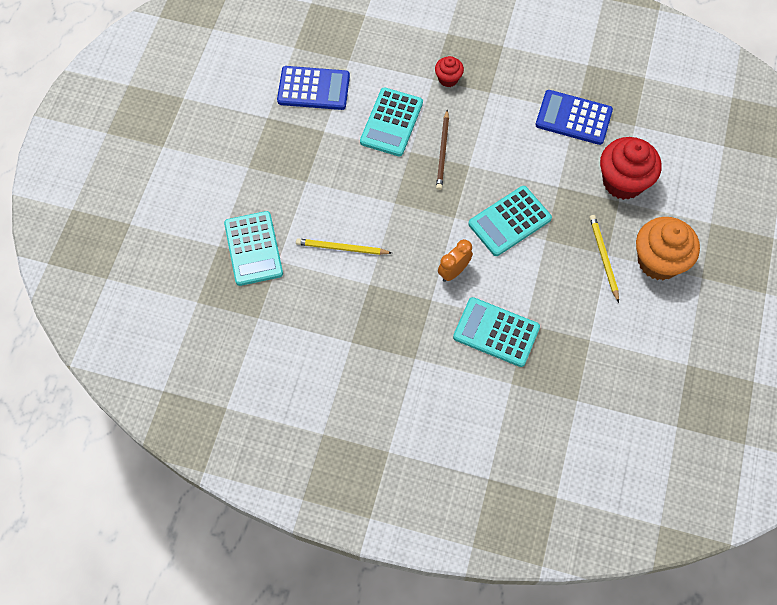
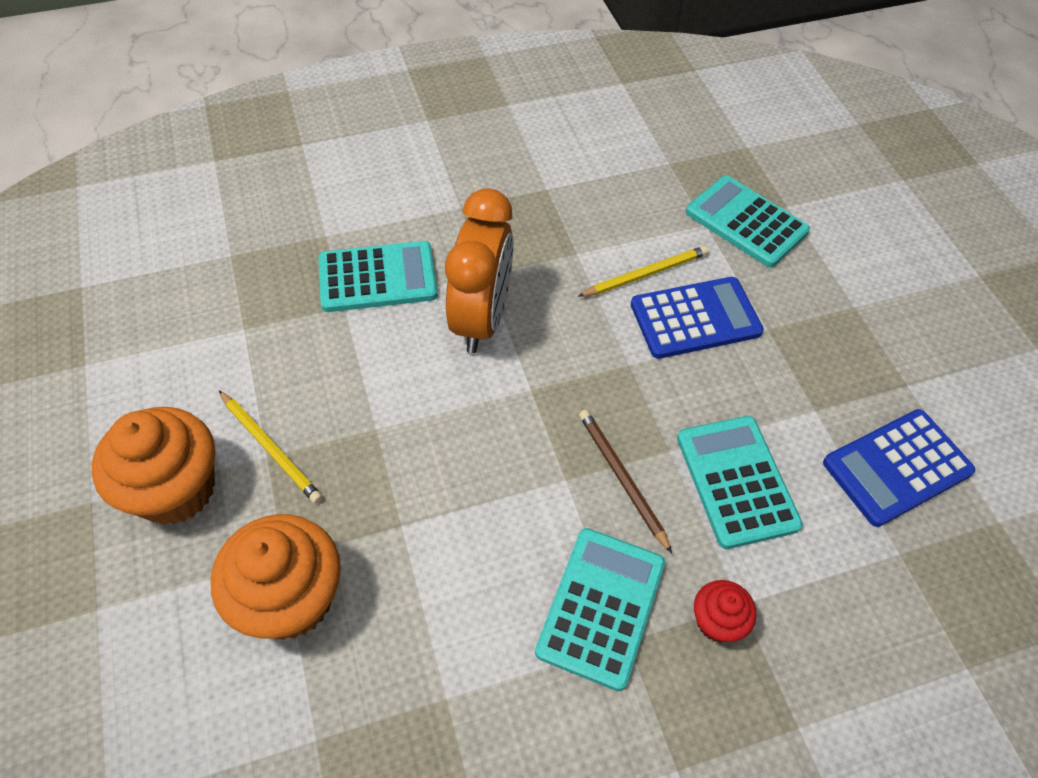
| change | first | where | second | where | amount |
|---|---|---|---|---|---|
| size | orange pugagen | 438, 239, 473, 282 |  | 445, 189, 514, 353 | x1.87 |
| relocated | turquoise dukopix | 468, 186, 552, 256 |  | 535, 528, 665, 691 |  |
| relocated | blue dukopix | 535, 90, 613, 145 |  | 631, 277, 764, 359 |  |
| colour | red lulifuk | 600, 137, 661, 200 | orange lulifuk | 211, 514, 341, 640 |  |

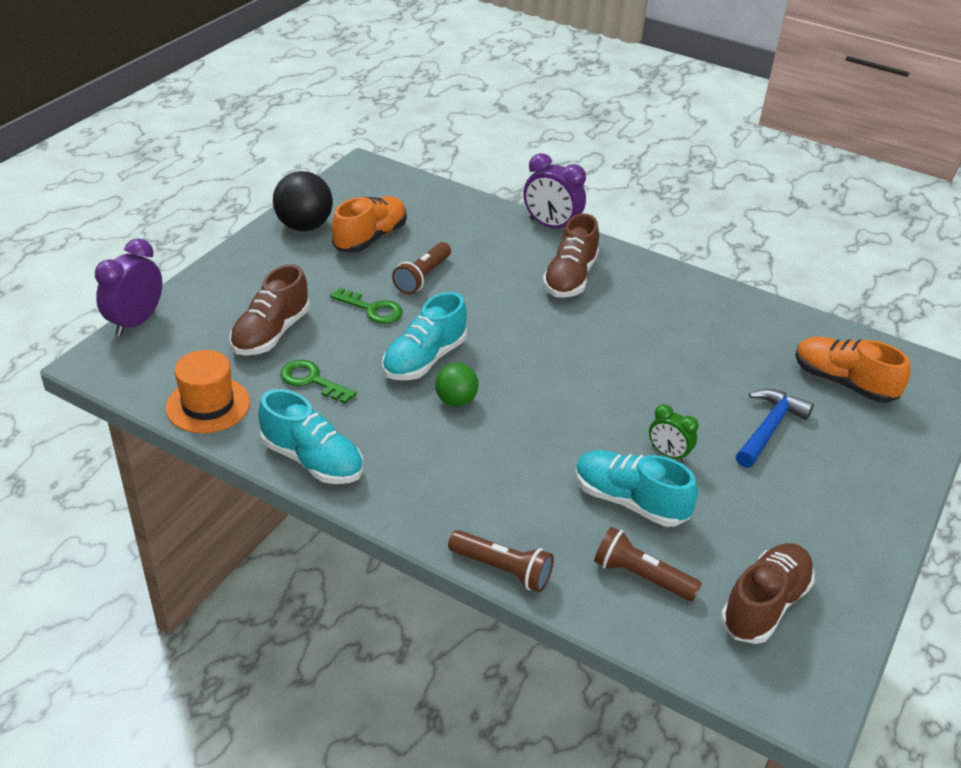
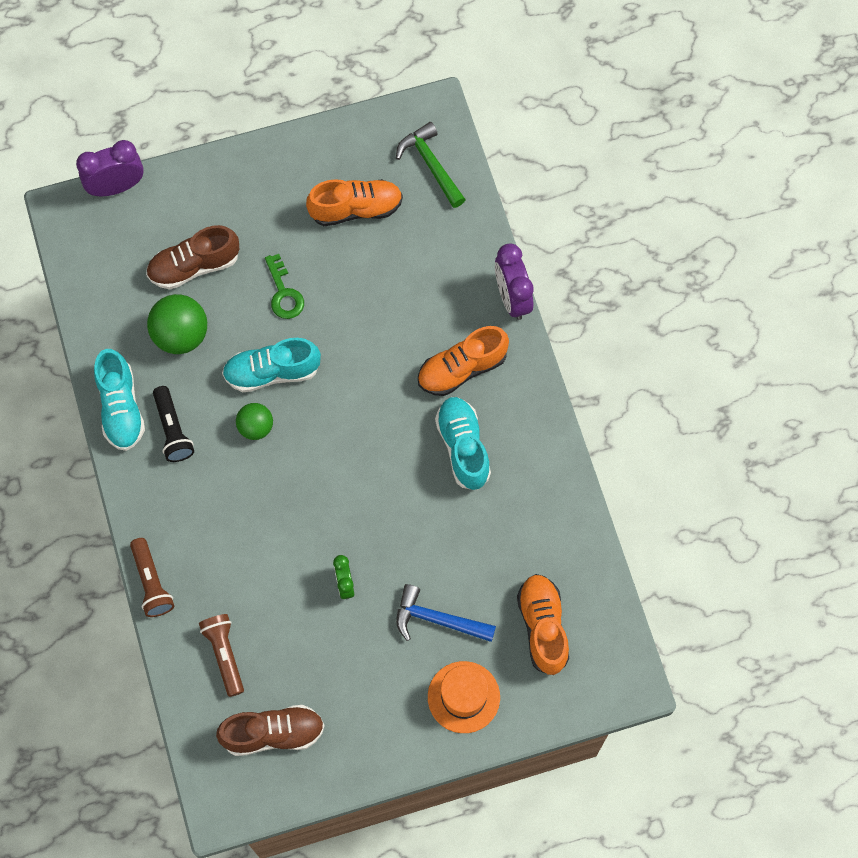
| change | first | where | second | where | amount |
|---|---|---|---|---|---|
| relocated | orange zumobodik | 166, 350, 250, 433 |  | 428, 661, 500, 733 |  |
| missing | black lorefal | 273, 171, 333, 231 |  |  |  |
| exchanged | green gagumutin | 280, 359, 357, 404 | green lorefal | 147, 294, 207, 354 |  |
| missing | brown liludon | 392, 242, 451, 294 |  |  |  |
| colour | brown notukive | 542, 214, 599, 298 | orange notukive | 418, 326, 509, 396 |  |
| relocated | turquoise notukive | 575, 450, 698, 527 |  | 435, 397, 491, 490 |  |
| spun | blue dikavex | 736, 389, 814, 468 |  | 396, 584, 496, 642 | 150 degrees counterclockwise |
| appeared |  |  | black liludon | 153, 386, 194, 462 |  |
| appeared |  |  | green dikavex | 396, 122, 466, 208 |  |

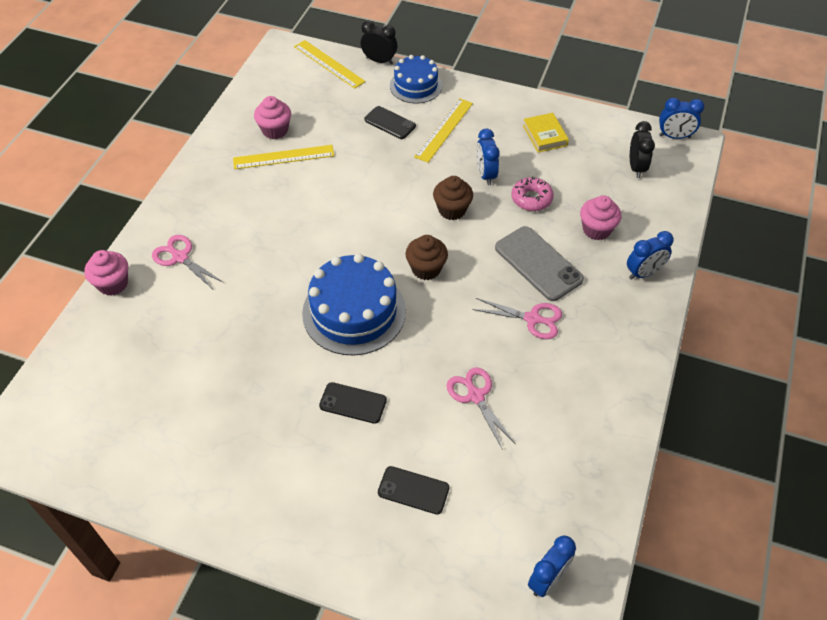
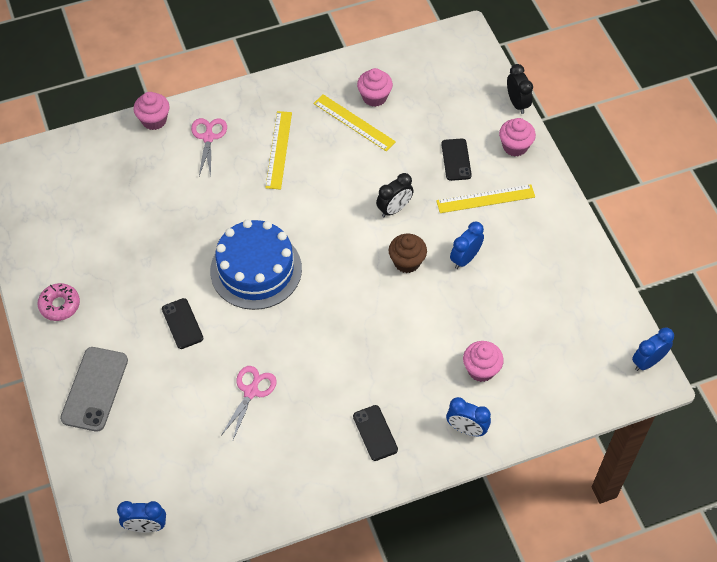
| change | first | where | second | where | amount |
|---|---|---|---|---|---|
| relocated | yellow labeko | 294, 40, 366, 89 |  | 265, 111, 292, 189 |  |
| relocated | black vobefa | 378, 466, 449, 515 |  | 353, 405, 398, 461 |  |
| exchanged | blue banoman | 390, 55, 442, 104 | pink lulifuk | 499, 118, 536, 157 |  |
| missing | brown lulifuk | 405, 235, 448, 280 |  |  |  |
| missing | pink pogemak | 472, 298, 562, 339 |  |  |  |
| relocated | grey vobefa | 495, 226, 584, 301 |  | 60, 347, 128, 432 |  |
| relocated | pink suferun | 511, 176, 554, 211 |  | 37, 283, 80, 321 |  |
| missing | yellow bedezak | 523, 113, 569, 153 |  |  |  |
| relocated | black pugagen | 630, 121, 655, 178 |  | 376, 173, 413, 217 |  |
| spun | blue pugagen | 659, 98, 704, 139 |  | 632, 327, 674, 371 | 90 degrees clockwise |

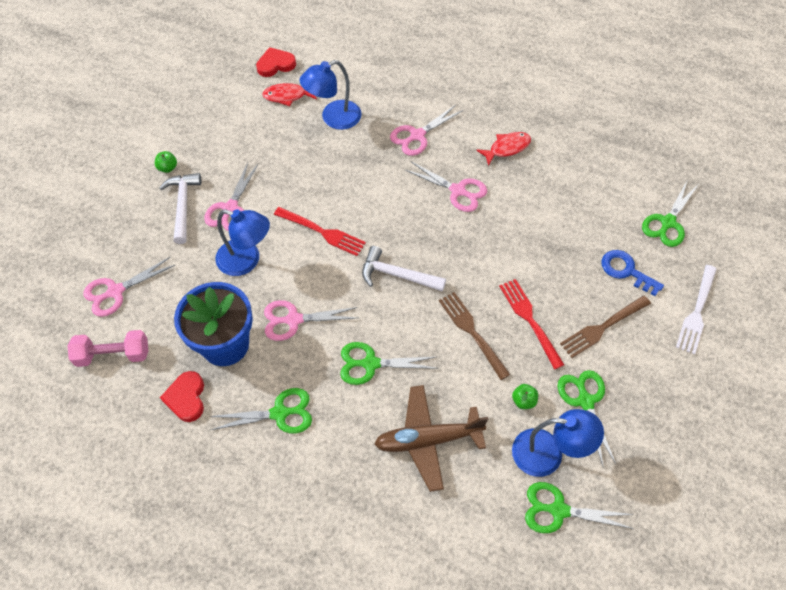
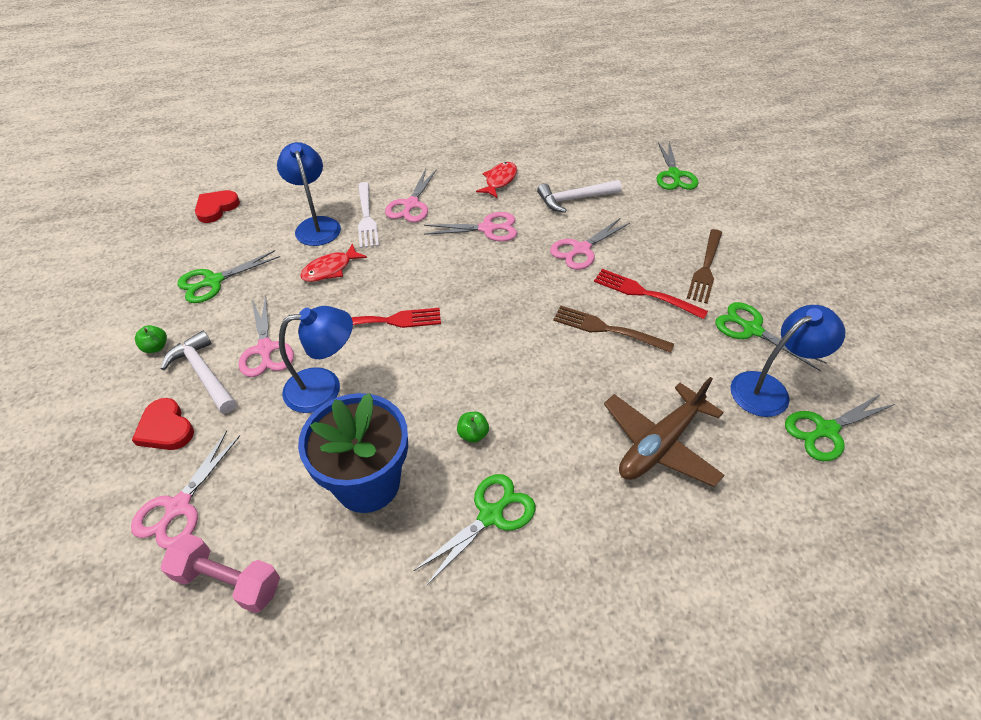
| change | first | where | second | where | amount |
|---|---|---|---|---|---|
| spun | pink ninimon | 68, 330, 148, 367 |  | 161, 533, 280, 613 | 60 degrees clockwise |
| relocated | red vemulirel | 160, 371, 204, 422 |  | 132, 398, 194, 450 |  |
| relocated | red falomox | 262, 83, 317, 106 |  | 300, 243, 367, 282 |  |
| relocated | pink pogemak | 264, 300, 358, 341 |  | 550, 218, 630, 270 |  |
| spun | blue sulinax | 299, 60, 362, 130 |  | 277, 142, 341, 246 | 135 degrees clockwise |
| relocated | green pogemak | 340, 342, 438, 385 |  | 177, 250, 280, 303 |  |
| relocated | white dikavex | 362, 246, 446, 292 |  | 537, 180, 621, 213 |  |
| relocated | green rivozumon | 512, 384, 538, 409 |  | 457, 412, 489, 443 |  |
| missing | blue gagumutin | 601, 250, 664, 296 |  |  |  |
| relocated | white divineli | 676, 265, 717, 355 |  | 358, 182, 379, 248 |  |

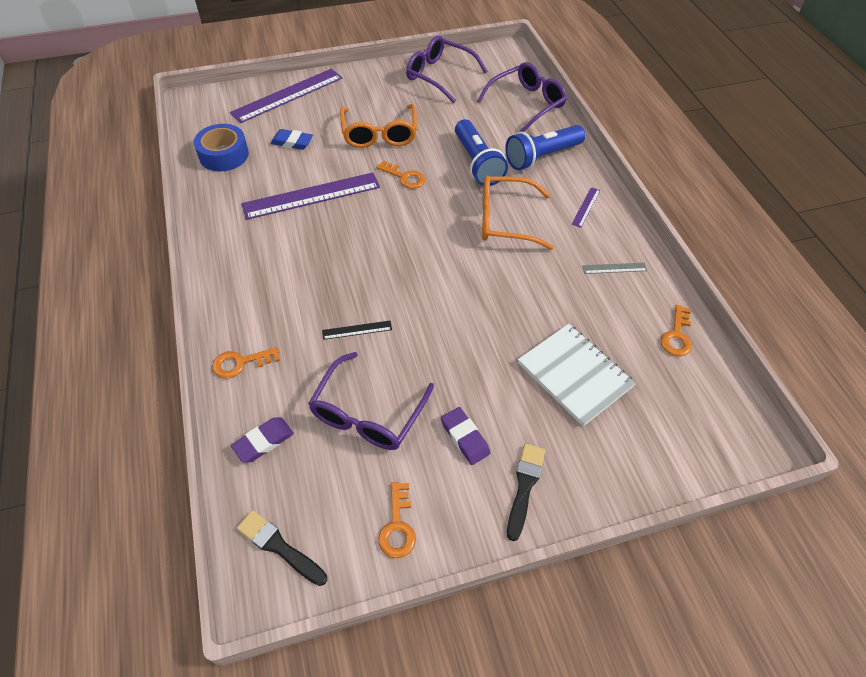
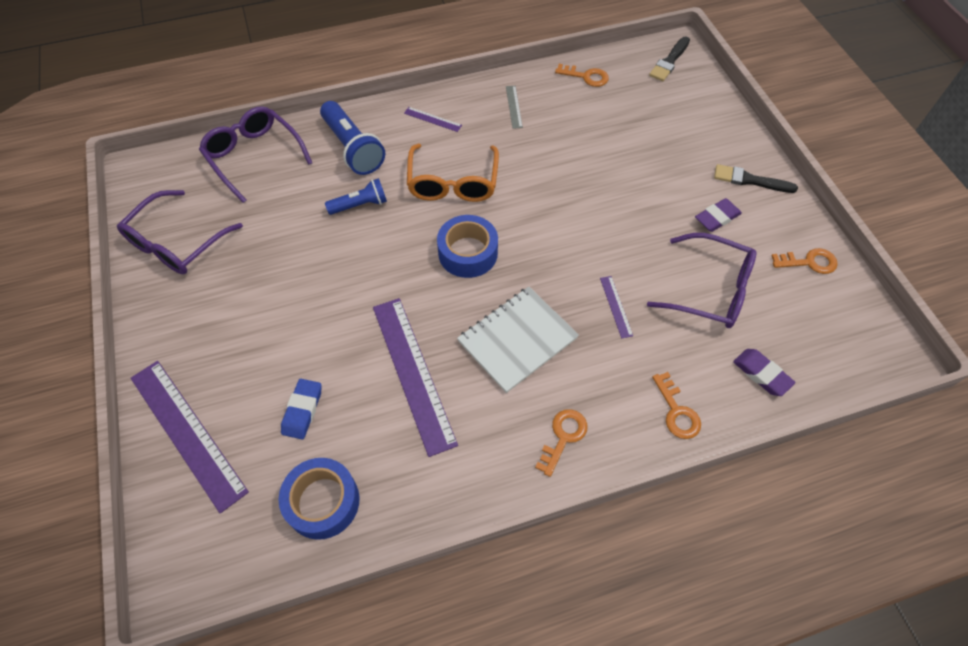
| change | first | where | second | where | amount |
|---|---|---|---|---|---|
| relocated | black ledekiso | 237, 510, 327, 586 |  | 649, 37, 690, 81 |  |
| colour | black labeko | 322, 321, 392, 340 | purple labeko | 600, 276, 633, 339 |  |
| missing | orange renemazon | 340, 104, 417, 148 |  |  |  |
| relocated | orange gagumutin | 376, 160, 425, 189 |  | 535, 409, 587, 477 |  |
| size | blue liludon | 455, 119, 508, 186 |  | 325, 178, 387, 215 | x0.61 |
| relocated | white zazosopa | 518, 324, 636, 426 |  | 457, 287, 579, 393 |  |
| appeared |  |  | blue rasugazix | 437, 215, 498, 278 |  |

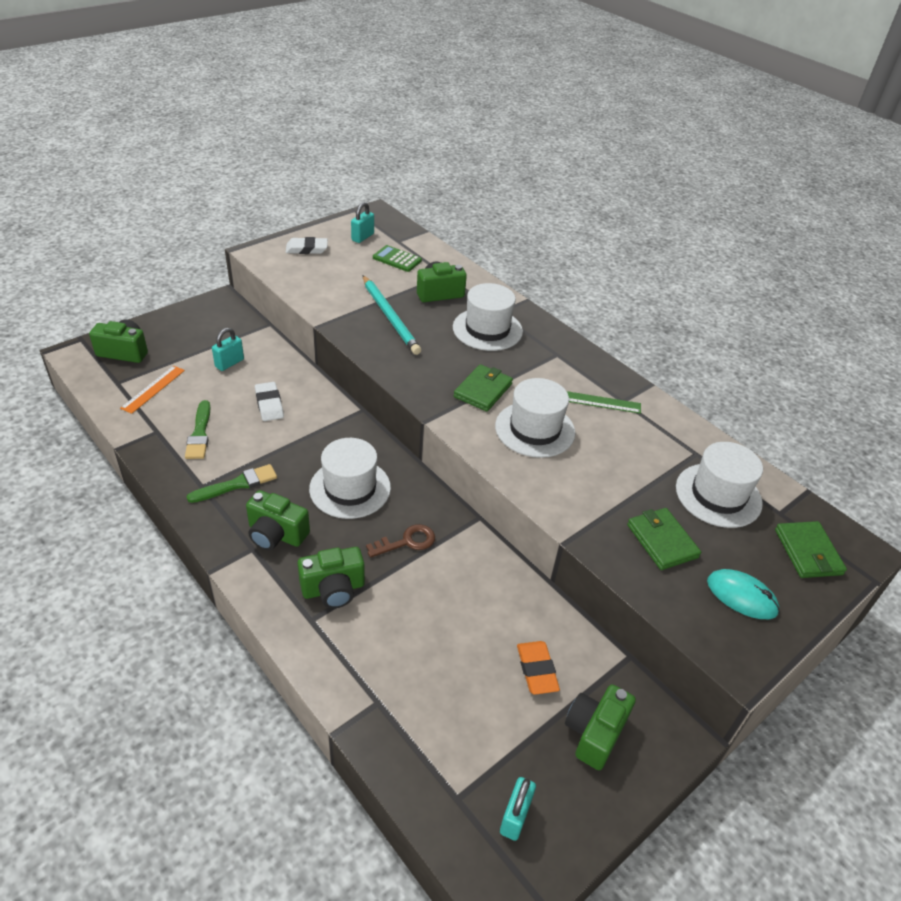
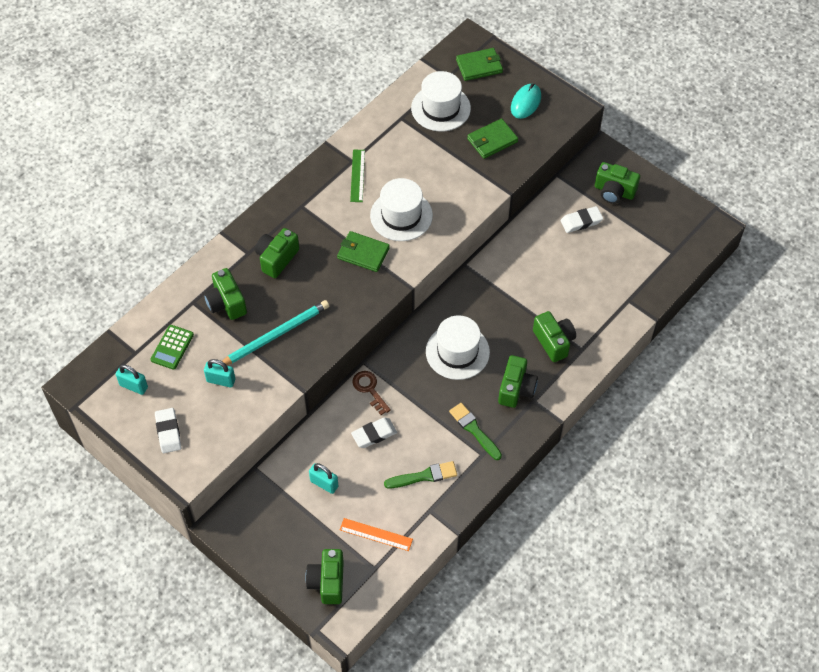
| change | first | where | second | where | amount |
|---|---|---|---|---|---|
| relocated | brown gagumutin | 366, 524, 435, 558 |  | 352, 371, 391, 415 |  |
| exchanged | white zumobodik | 453, 283, 523, 351 | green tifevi | 255, 228, 299, 278 |  |
| relocated | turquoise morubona | 500, 777, 536, 841 |  | 204, 359, 235, 388 |  |
| colour | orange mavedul | 517, 641, 560, 695 | white mavedul | 560, 206, 603, 233 |  |

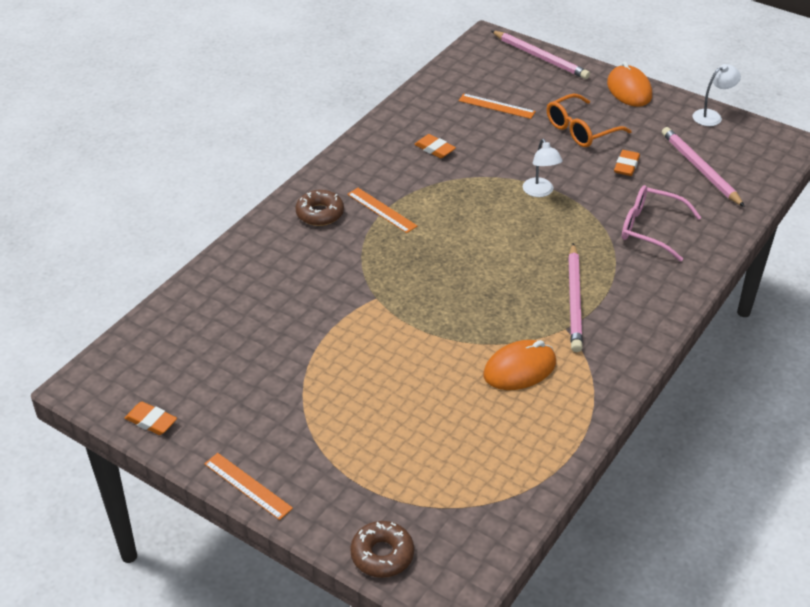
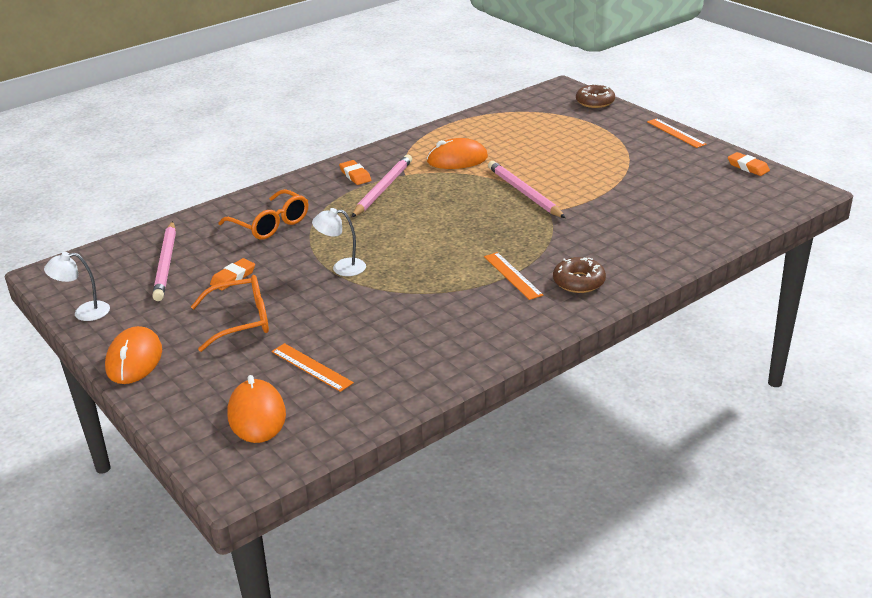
| change | first | where | second | where | amount |
|---|---|---|---|---|---|
| relocated | orange mavedul | 414, 134, 456, 159 |  | 339, 160, 371, 185 |  |
| relocated | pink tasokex | 491, 31, 590, 79 |  | 488, 161, 566, 218 |  |
| spun | white sulinax | 523, 139, 562, 197 |  | 312, 208, 366, 276 | 90 degrees counterclockwise |
| colour | pink renemazon | 622, 185, 701, 261 | orange renemazon | 218, 189, 308, 239 |  |
| appeared |  |  | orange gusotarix | 228, 375, 286, 443 |  |

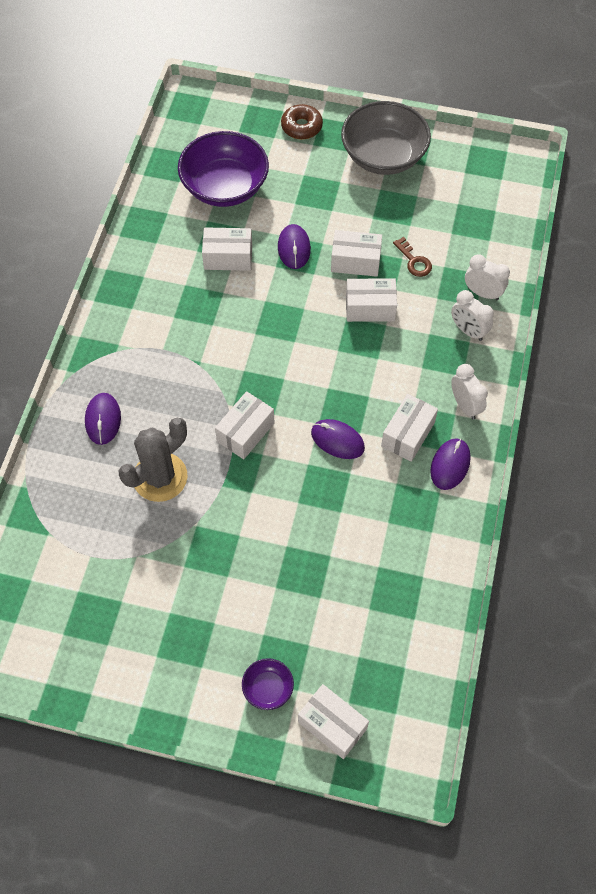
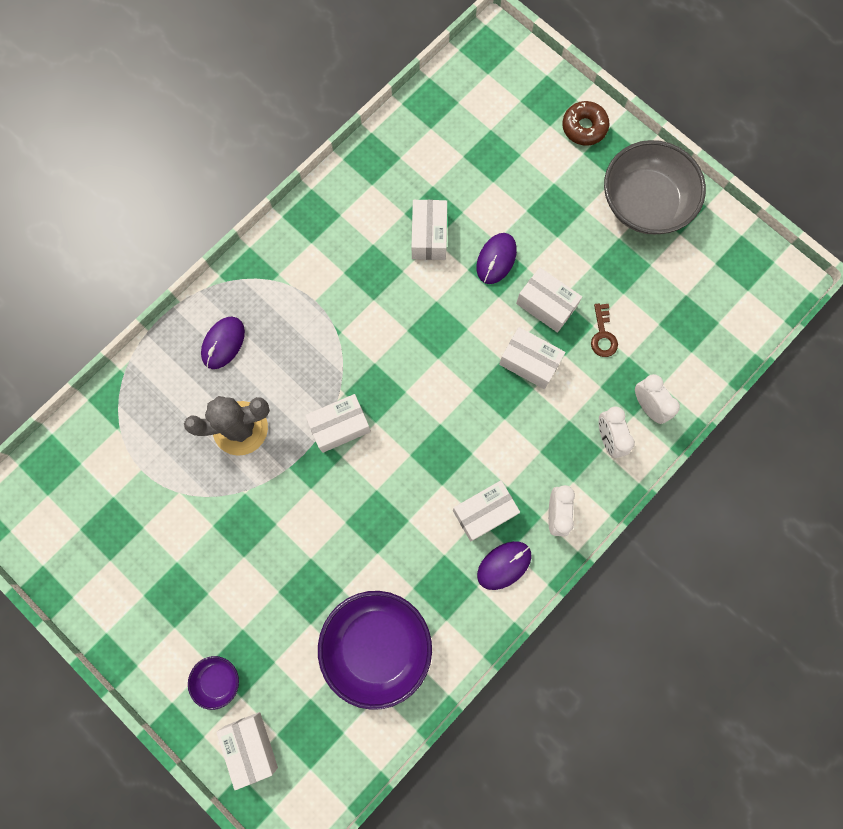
| change | first | where | second | where | amount |
|---|---|---|---|---|---|
| relocated | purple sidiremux | 178, 131, 269, 207 |  | 318, 591, 432, 710 |  |
| spun | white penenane | 202, 227, 252, 271 |  | 412, 200, 447, 260 | 60 degrees clockwise |
| missing | purple gusotarix | 311, 419, 365, 459 |  |  |  |

